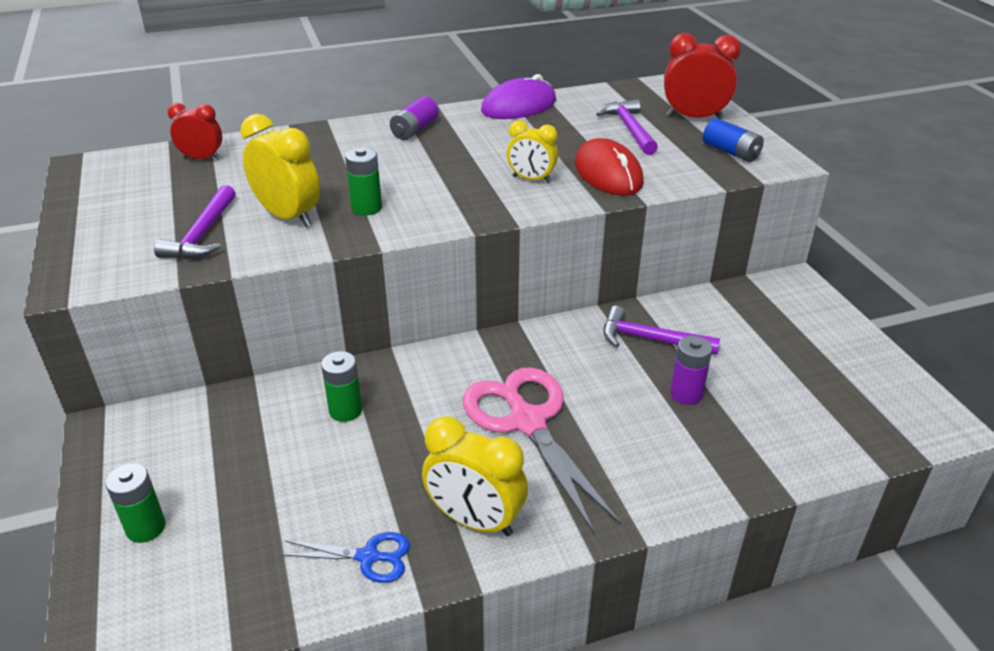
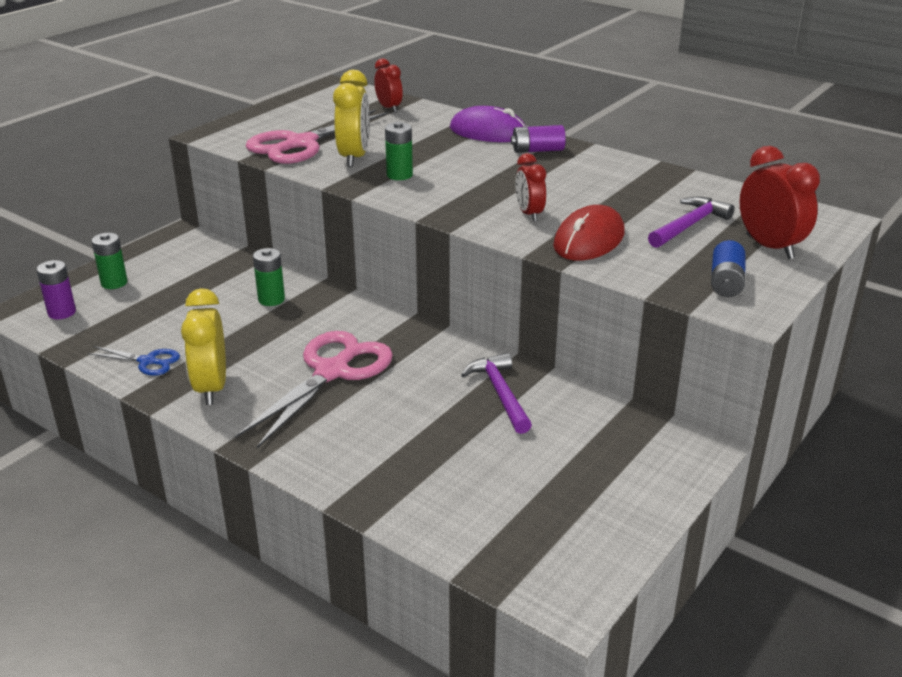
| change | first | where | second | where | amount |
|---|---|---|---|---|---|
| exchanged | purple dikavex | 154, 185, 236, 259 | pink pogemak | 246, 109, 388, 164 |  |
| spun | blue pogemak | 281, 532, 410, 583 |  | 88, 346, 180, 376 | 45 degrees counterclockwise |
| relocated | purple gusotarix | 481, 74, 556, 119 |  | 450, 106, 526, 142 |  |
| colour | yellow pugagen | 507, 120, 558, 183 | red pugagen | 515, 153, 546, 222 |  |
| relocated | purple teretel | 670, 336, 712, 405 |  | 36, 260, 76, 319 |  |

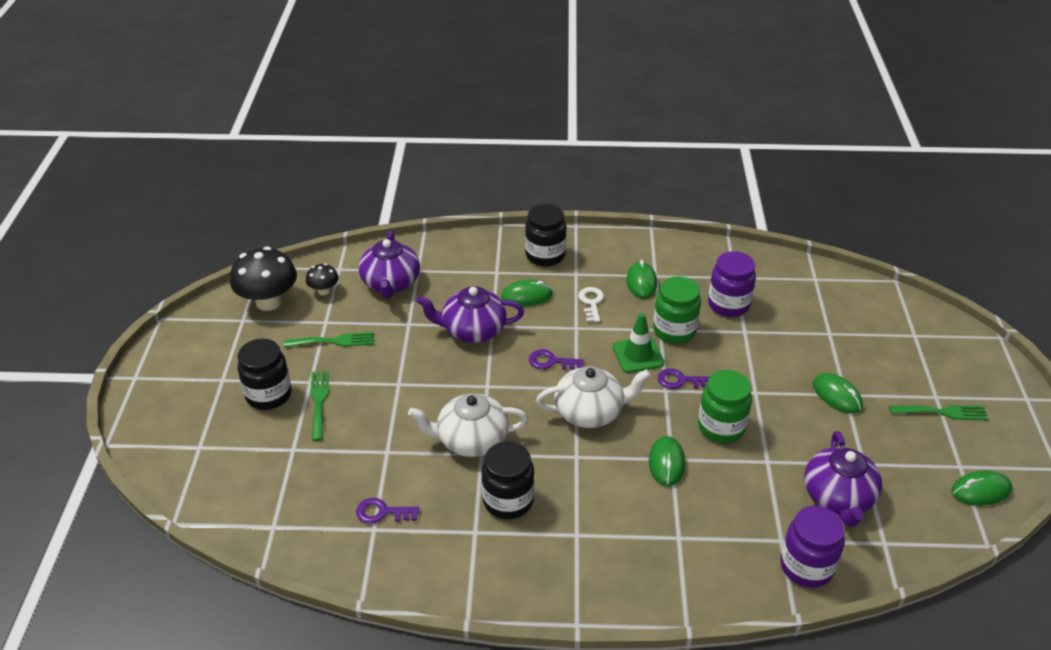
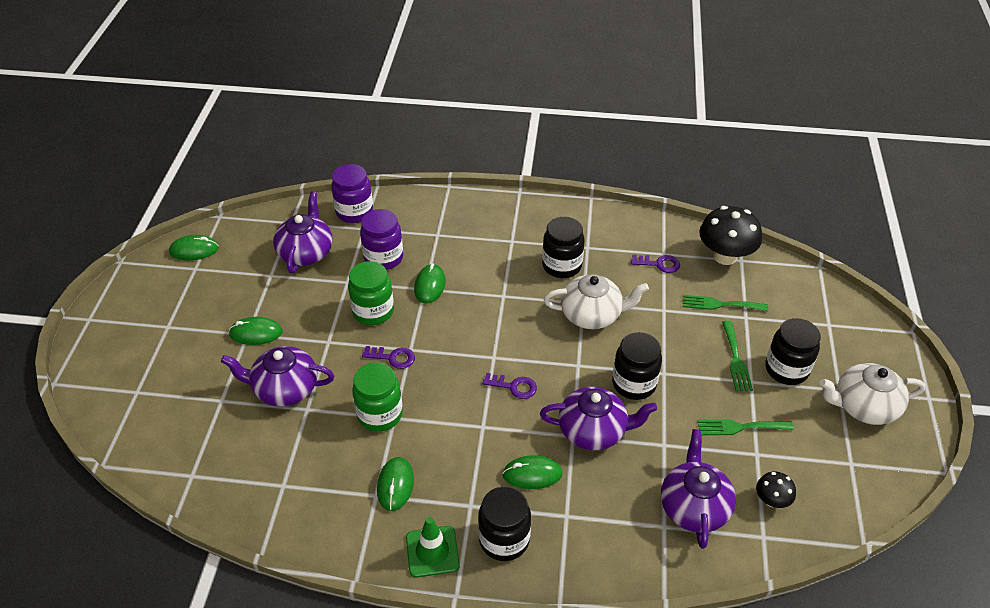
| change | first | where | second | where | amount |
|---|---|---|---|---|---|
| relocated | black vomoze | 230, 246, 297, 311 |  | 699, 206, 762, 265 |  |
| relocated | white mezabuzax | 536, 366, 651, 428 |  | 819, 363, 925, 425 |  |
| missing | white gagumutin | 578, 287, 604, 322 |  |  |  |
| relocated | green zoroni | 613, 313, 664, 373 |  | 406, 517, 460, 578 |  |
| relocated | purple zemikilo | 708, 251, 756, 317 |  | 360, 209, 403, 270 |  |
| spun | green gusotarix | 813, 373, 863, 414 |  | 228, 317, 283, 345 | 60 degrees counterclockwise |
| relocated | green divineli | 889, 405, 989, 420 |  | 683, 295, 768, 311 |  |
| appeared |  |  | purple mezabuzax | 221, 346, 335, 407 |  |
| appeared |  |  | black zemikilo | 612, 332, 662, 400 |  |

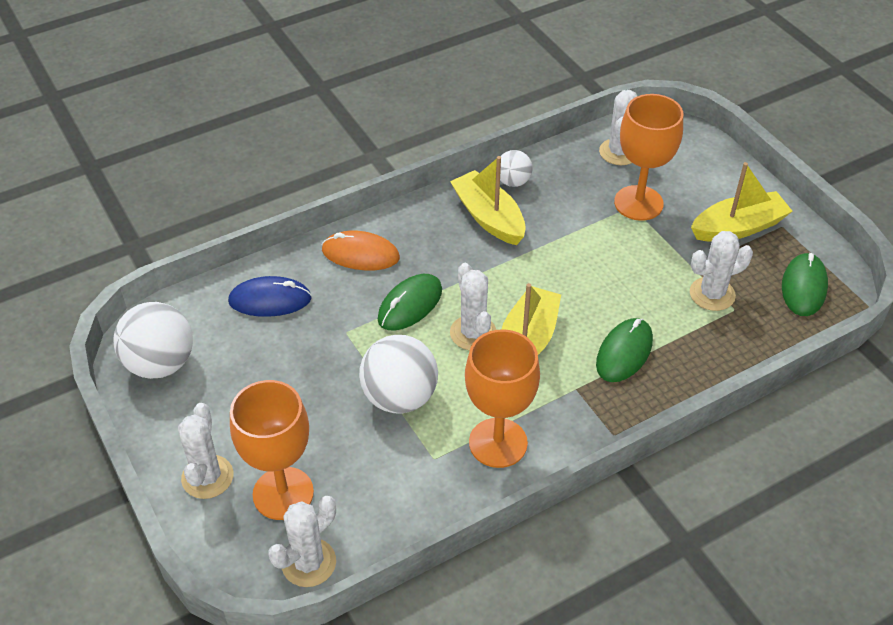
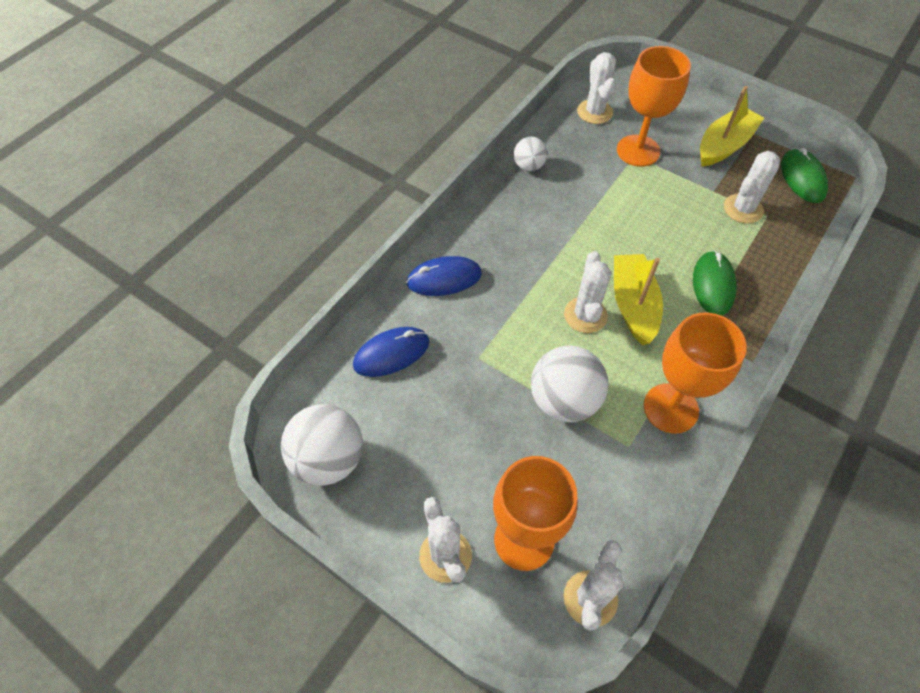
| change | first | where | second | where | amount |
|---|---|---|---|---|---|
| colour | orange gusotarix | 322, 231, 400, 270 | blue gusotarix | 406, 256, 482, 296 |  |
| missing | green gusotarix | 378, 274, 442, 330 |  |  |  |
| missing | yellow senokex | 450, 156, 526, 245 |  |  |  |
| spun | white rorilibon | 450, 263, 496, 350 |  | 564, 251, 611, 333 | 45 degrees clockwise |

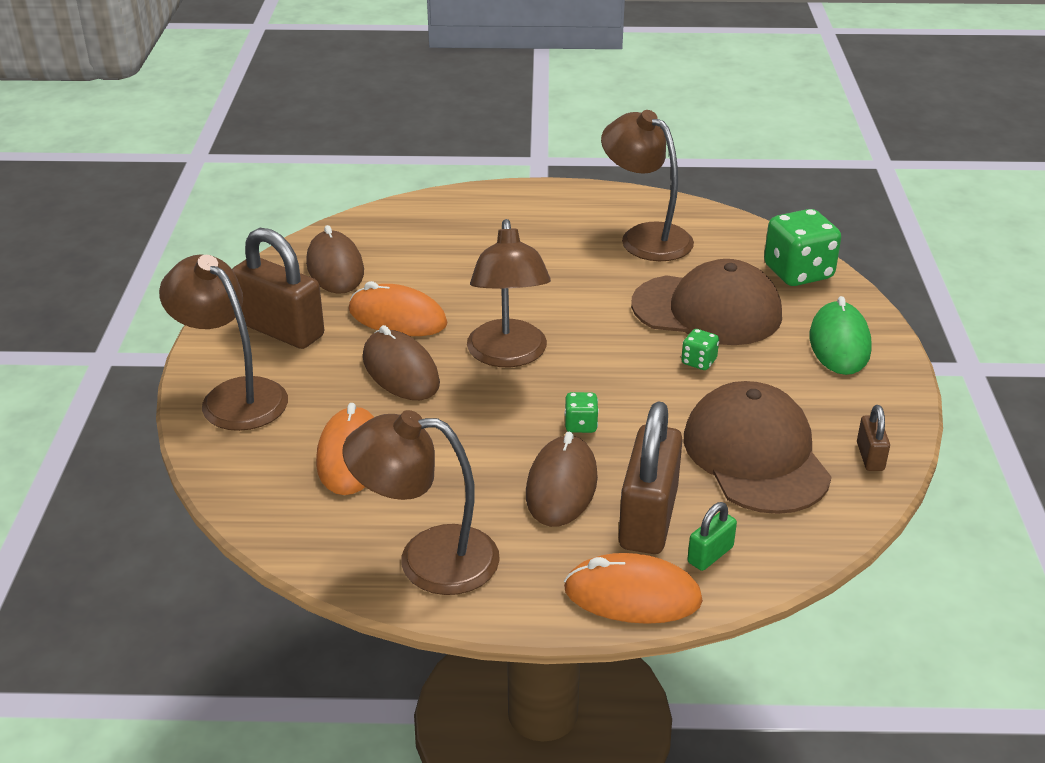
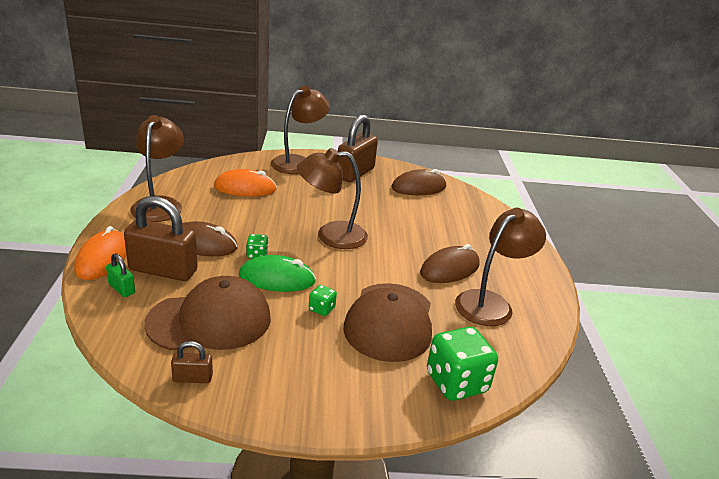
| change | first | where | second | where | amount |
|---|---|---|---|---|---|
| missing | orange gusotarix | 349, 281, 448, 336 |  |  |  |
| relocated | brown gusotarix | 363, 325, 440, 400 |  | 420, 244, 480, 283 |  |
| relocated | green gusotarix | 810, 296, 872, 375 |  | 239, 255, 316, 292 |  |

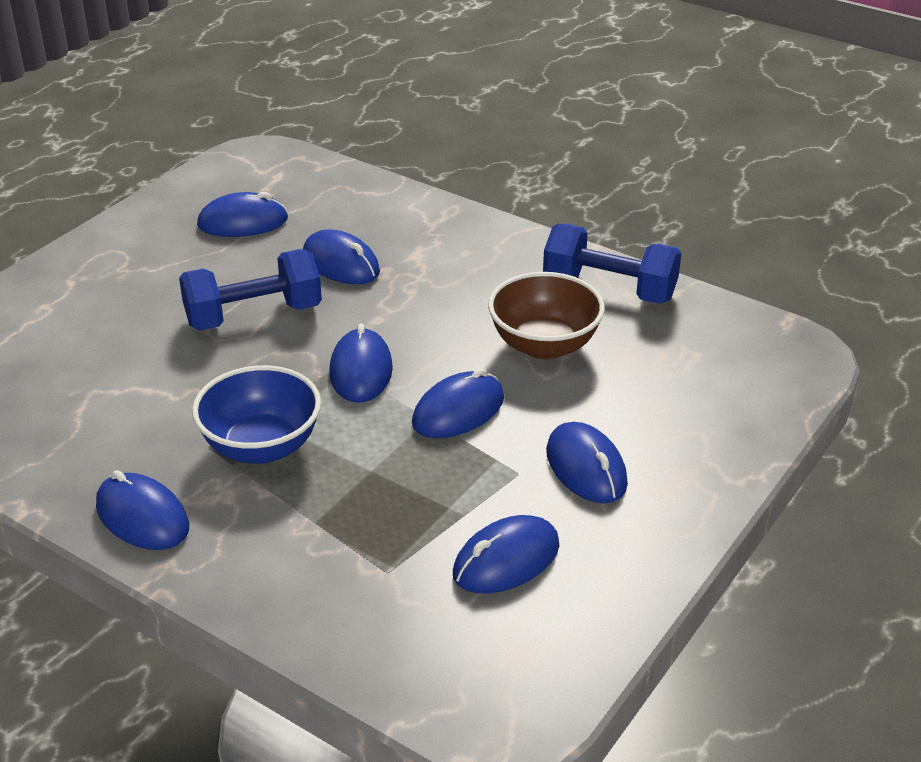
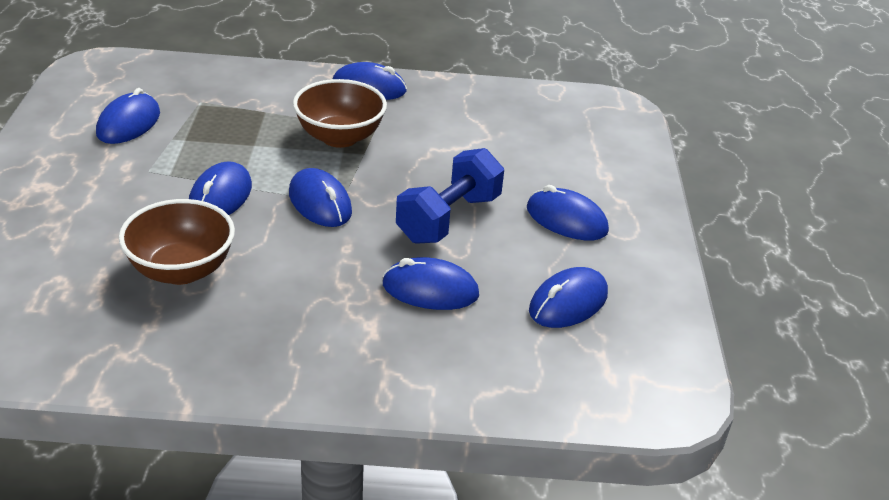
| change | first | where | second | where | amount |
|---|---|---|---|---|---|
| colour | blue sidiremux | 192, 365, 321, 464 | brown sidiremux | 293, 79, 387, 148 |  |
| missing | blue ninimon | 543, 224, 681, 304 |  |  |  |
| relocated | blue gusotarix | 546, 422, 628, 503 |  | 527, 185, 609, 240 |  |

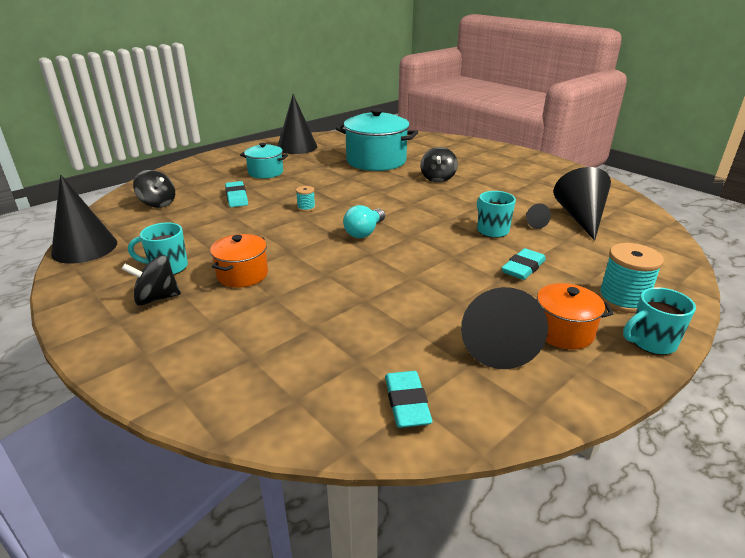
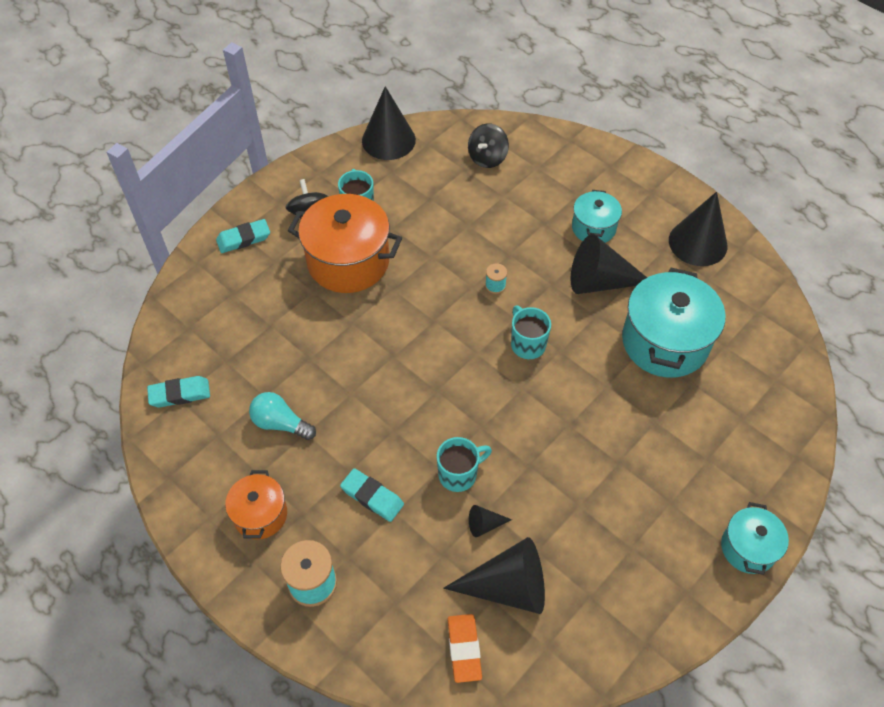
| change | first | where | second | where | amount |
|---|---|---|---|---|---|
| size | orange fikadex | 210, 234, 268, 288 |  | 288, 194, 402, 293 | x1.80 |
| relocated | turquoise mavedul | 225, 181, 248, 207 |  | 216, 219, 270, 253 |  |
| relocated | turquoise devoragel | 343, 205, 385, 238 |  | 249, 392, 316, 440 |  |
| missing | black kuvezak | 420, 147, 458, 183 |  |  |  |
| relocated | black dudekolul | 461, 287, 548, 369 |  | 570, 234, 647, 294 |  |
| relocated | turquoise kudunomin | 623, 287, 696, 355 |  | 511, 306, 551, 359 |  |
| appeared |  |  | orange mavedul | 447, 614, 482, 683 |  |
| appeared |  |  | turquoise fikadex | 721, 502, 789, 575 |  |

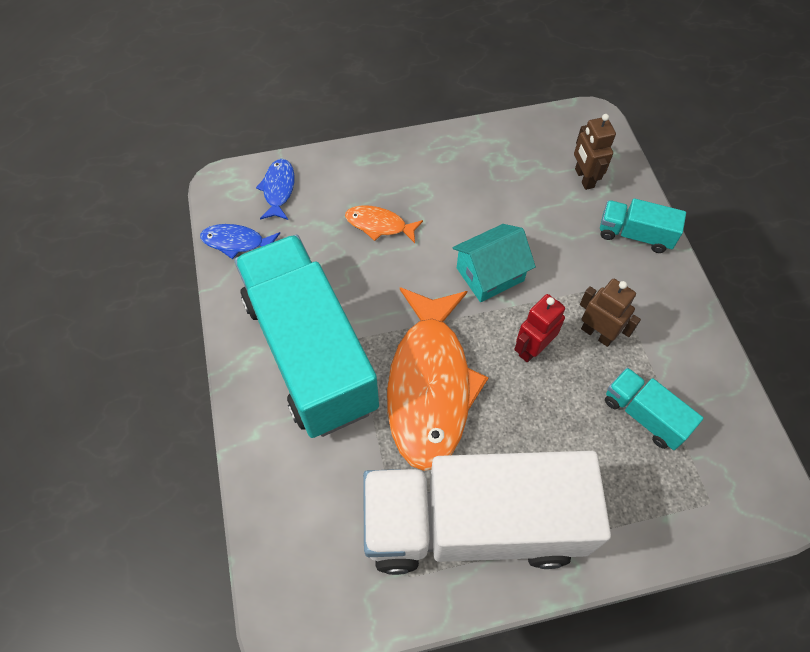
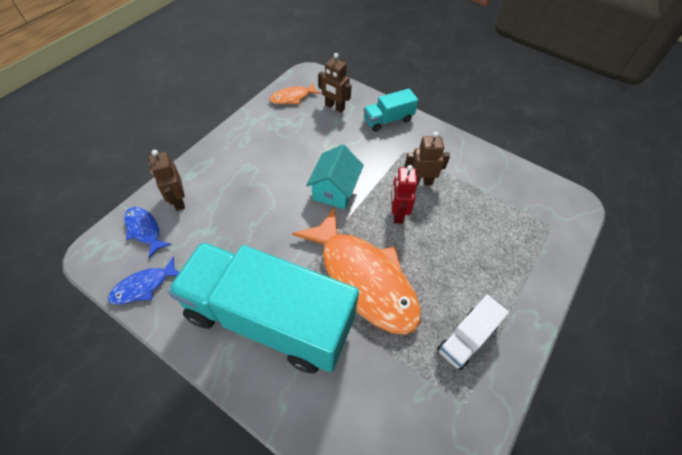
| change | first | where | second | where | amount |
|---|---|---|---|---|---|
| relocated | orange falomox | 345, 205, 423, 243 |  | 270, 82, 321, 104 |  |
| size | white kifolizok | 363, 451, 611, 575 |  | 437, 295, 509, 371 | x0.43 |
| missing | turquoise kifolizok | 605, 367, 703, 450 |  |  |  |
| appeared |  |  | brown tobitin | 149, 150, 185, 211 |  |

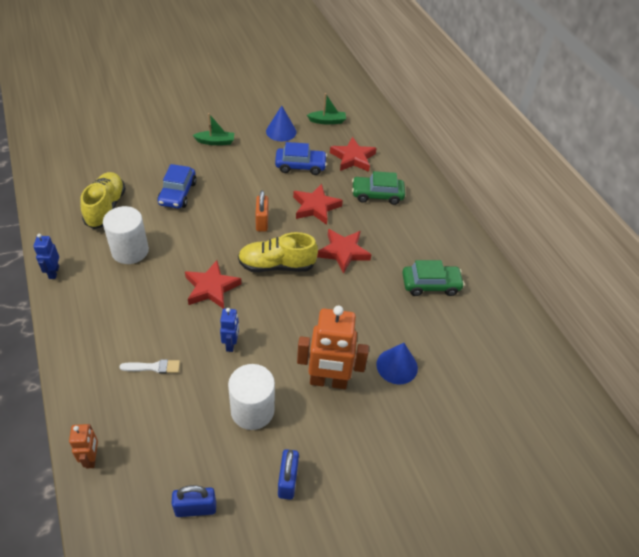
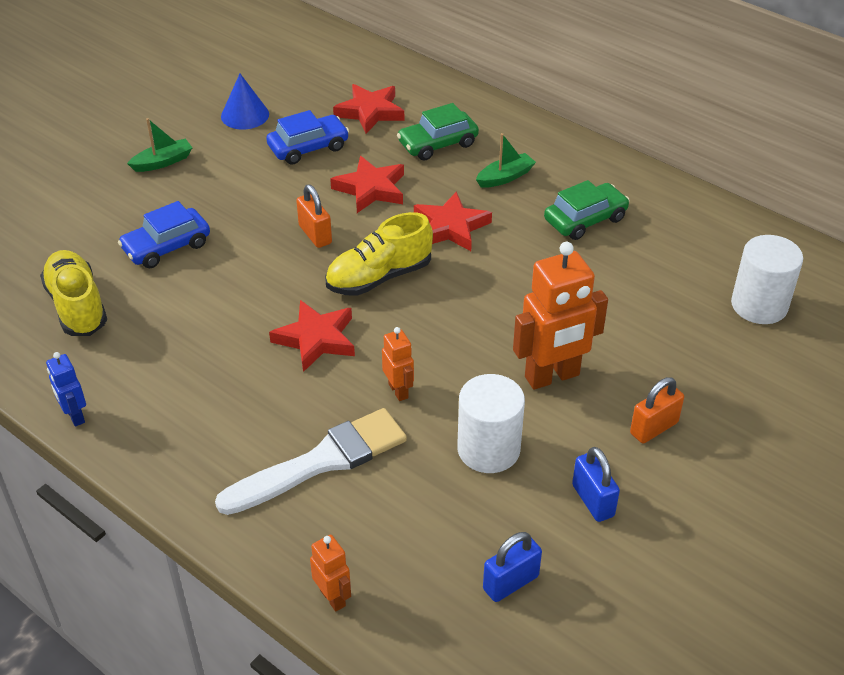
| change | first | where | second | where | amount |
|---|---|---|---|---|---|
| relocated | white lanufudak | 103, 206, 149, 264 |  | 731, 235, 803, 324 |  |
| size | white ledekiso | 119, 359, 180, 374 |  | 215, 408, 407, 515 | x2.24 |
| spun | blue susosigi | 157, 164, 197, 208 |  | 118, 201, 210, 268 | 75 degrees clockwise |
| colour | blue tobitin | 220, 308, 239, 352 | orange tobitin | 382, 327, 414, 401 |  |
| relocated | green senokex | 307, 93, 346, 124 |  | 476, 133, 536, 188 |  |
| missing | blue dudekolul | 376, 343, 418, 385 |  |  |  |
| appeared |  |  | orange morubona | 630, 377, 684, 444 |  |

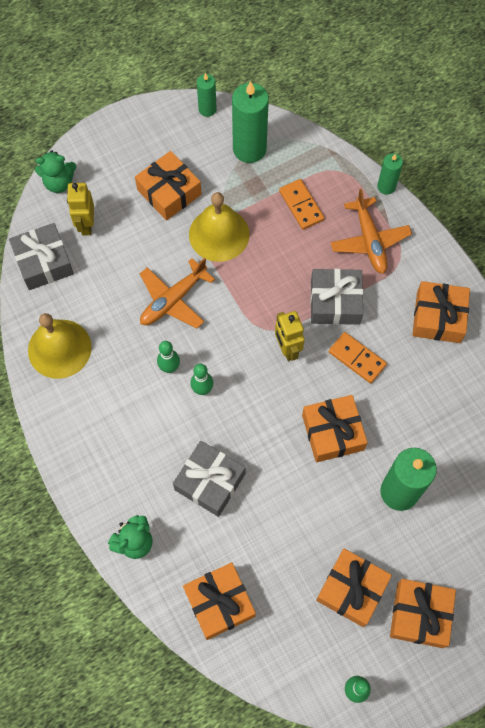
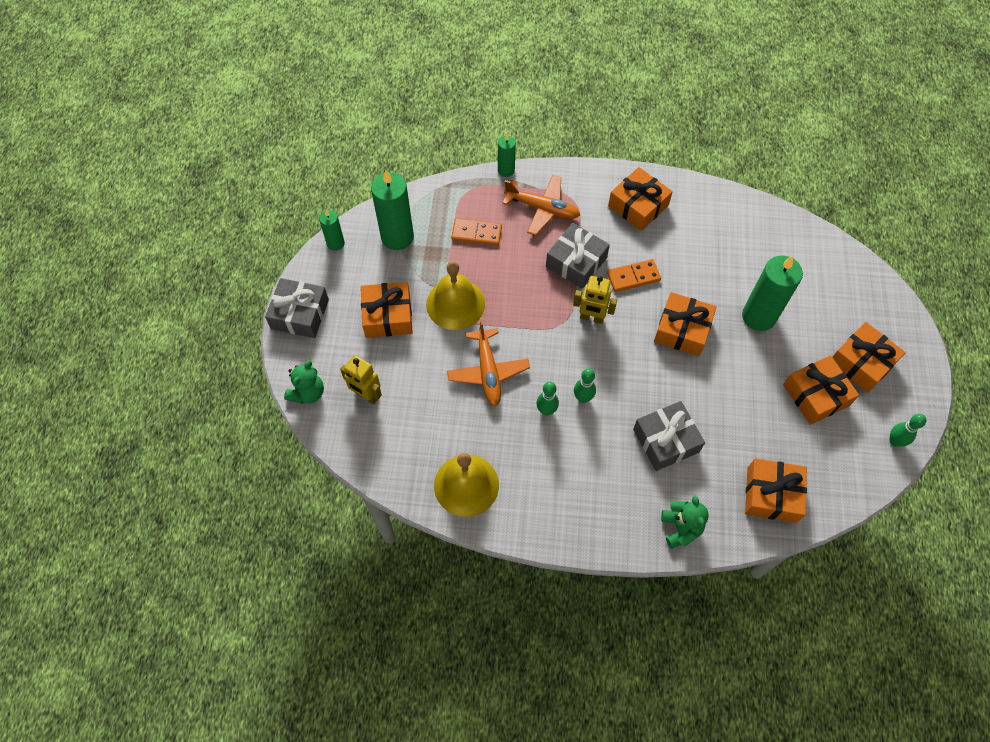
| change | first | where | second | where | amount |
|---|---|---|---|---|---|
| relocated | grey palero | 9, 223, 74, 290 |  | 265, 278, 329, 338 |  |

